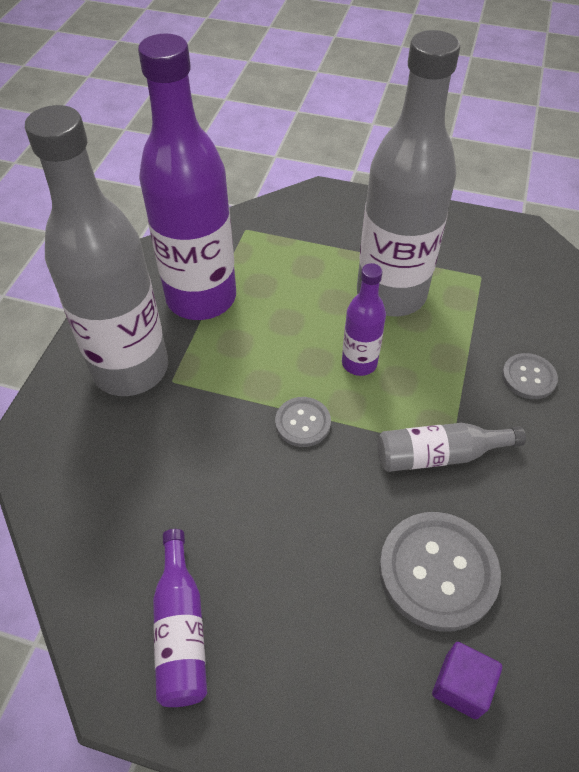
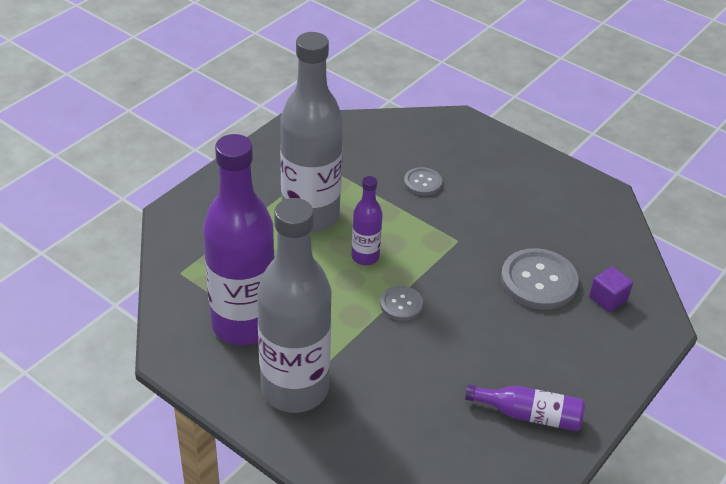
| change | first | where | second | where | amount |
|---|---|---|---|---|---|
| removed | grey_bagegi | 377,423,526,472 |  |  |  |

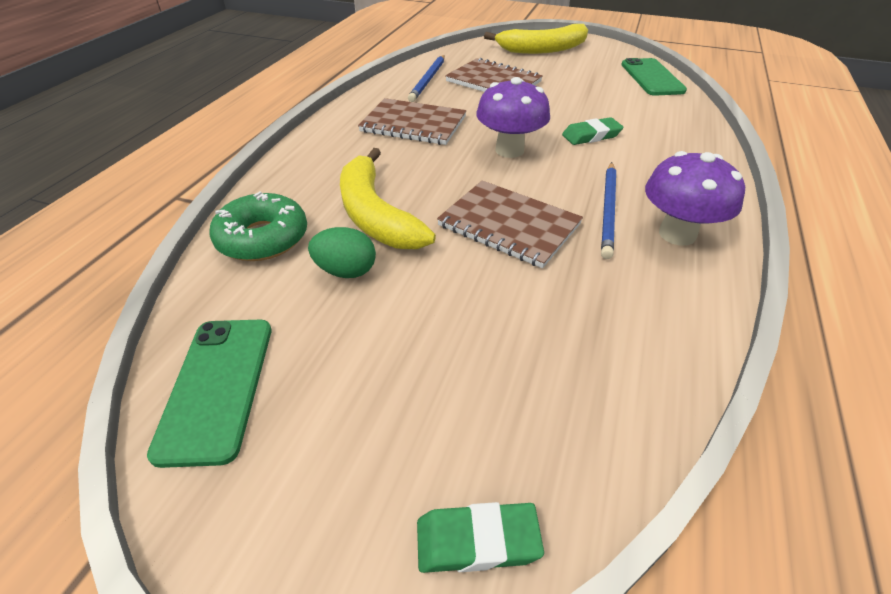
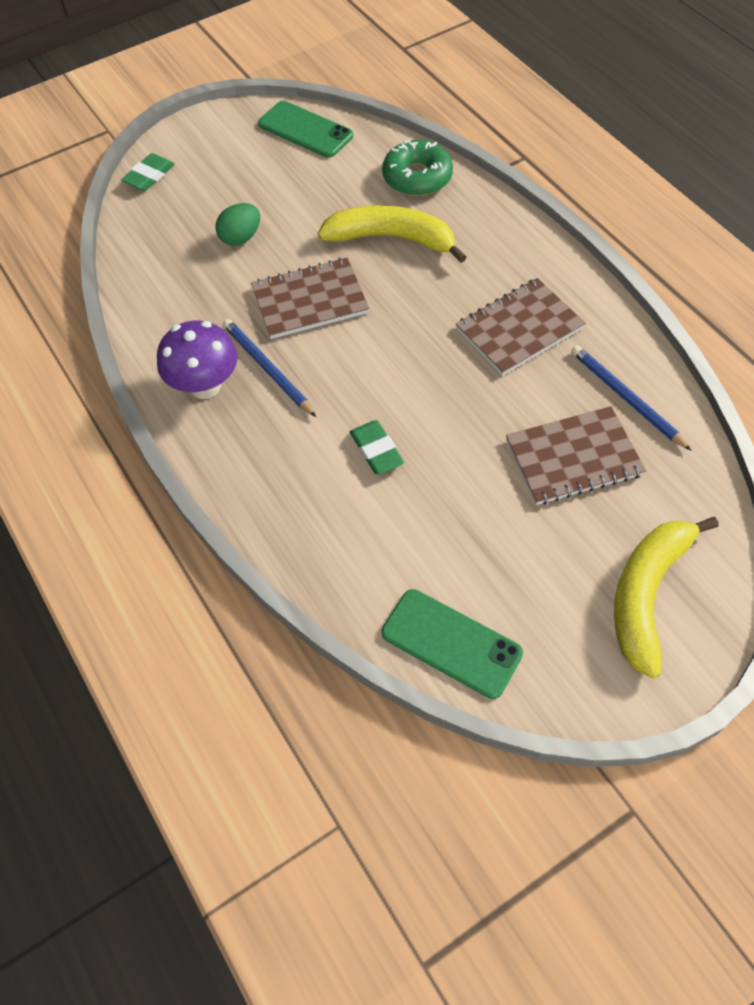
| change | first | where | second | where | amount |
|---|---|---|---|---|---|
| removed | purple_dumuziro | 476,77,550,158 |  |  |  |
| moved | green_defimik | 308,227,376,278 |  | 215,203,260,246 |  |
| turned | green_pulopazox | 562,117,624,145 |  | 350,421,404,475 | 45 degrees counterclockwise |

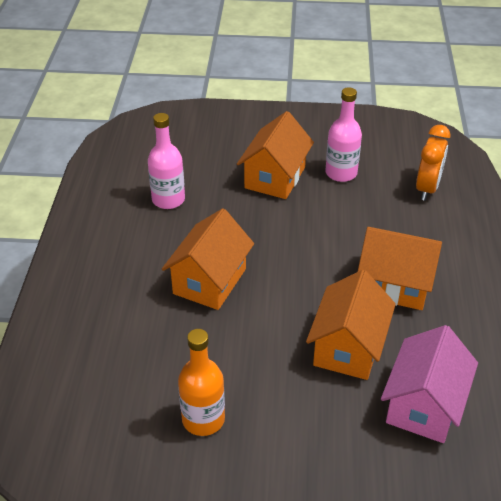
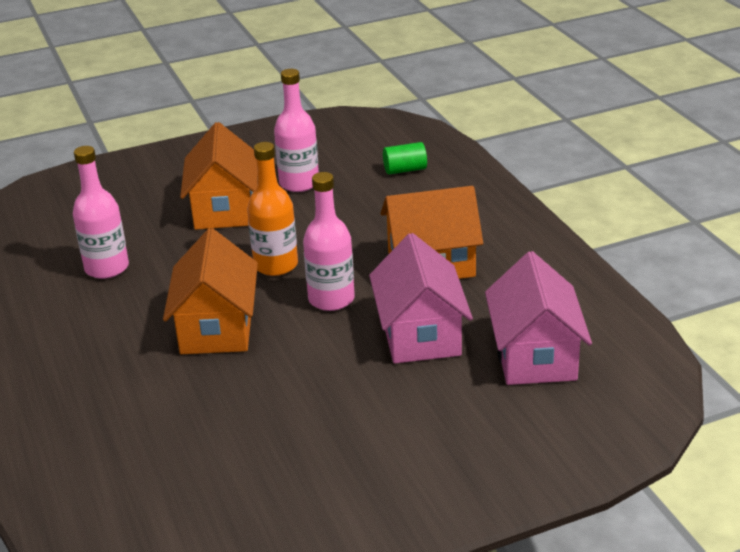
| change | first | where | second | where | amount |
|---|---|---|---|---|---|
| added |  |  | pink_bagegi | 303,172,355,311 |  |
| moved | orange_bagegi | 178,329,225,436 |  | 247,142,298,276 |  |
| replaced | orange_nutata | 416,125,450,201 | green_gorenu | 383,142,427,175 |  |
| recoloured | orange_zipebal | 306,270,396,380 | pink_zipebal | 369,233,473,363 |  |

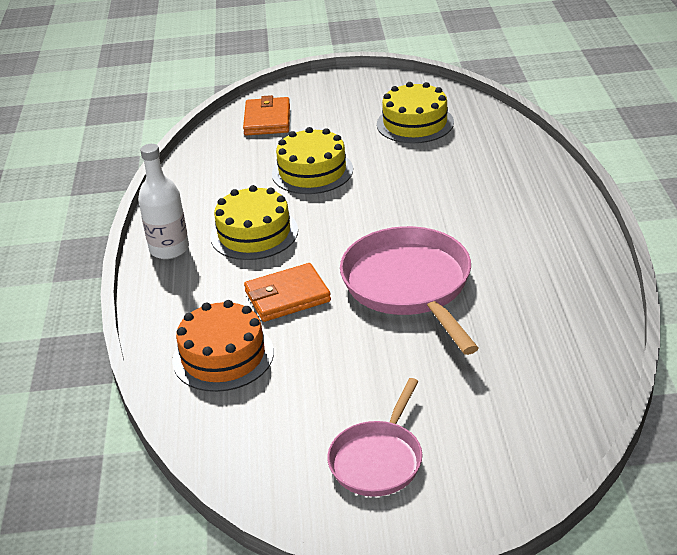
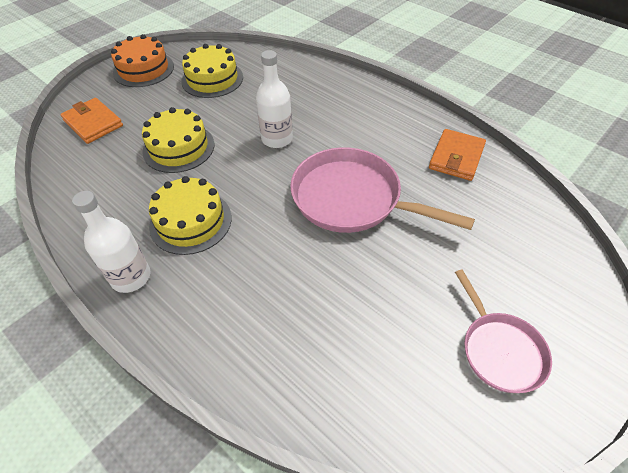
| change | first | where | second | where | amount |
|---|---|---|---|---|---|
| added |  |  | white_bagegi | 256,50,293,148 |  |
| moved | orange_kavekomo | 172,300,274,392 |  | 111,34,174,87 |  |
| moved | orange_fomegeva | 244,263,331,322 |  | 429,129,486,181 |  |

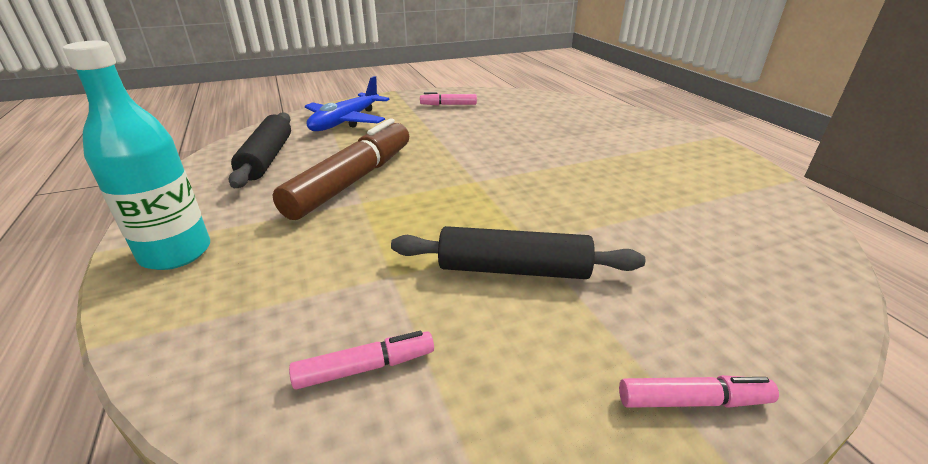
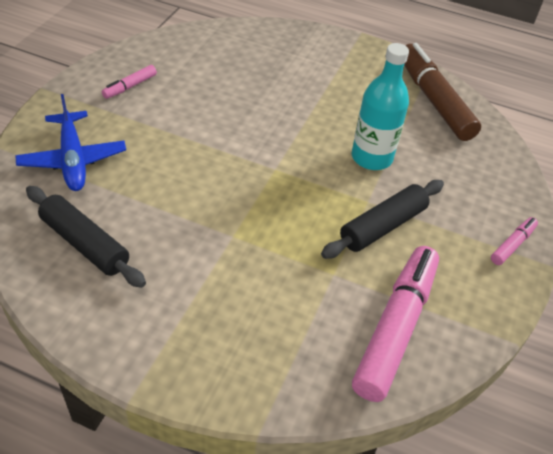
| change | first | where | second | where | amount |
|---|---|---|---|---|---|
| moved | turquoise_bagegi | 63,40,210,270 |  | 352,43,409,170 |  |
| moved | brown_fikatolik | 273,118,409,220 |  | 404,43,481,141 |  |
| resized | pink_fikatolik | 289,331,434,390 |  | 352,246,439,402 | x2.21 |

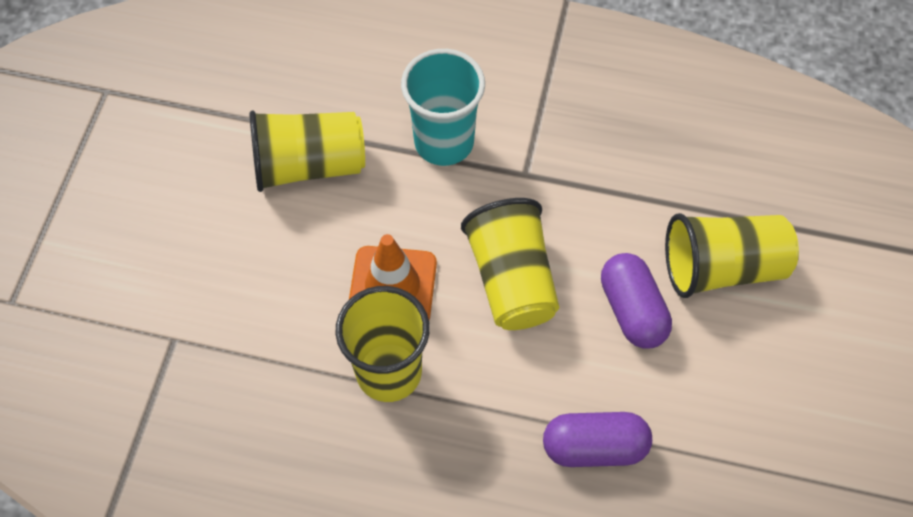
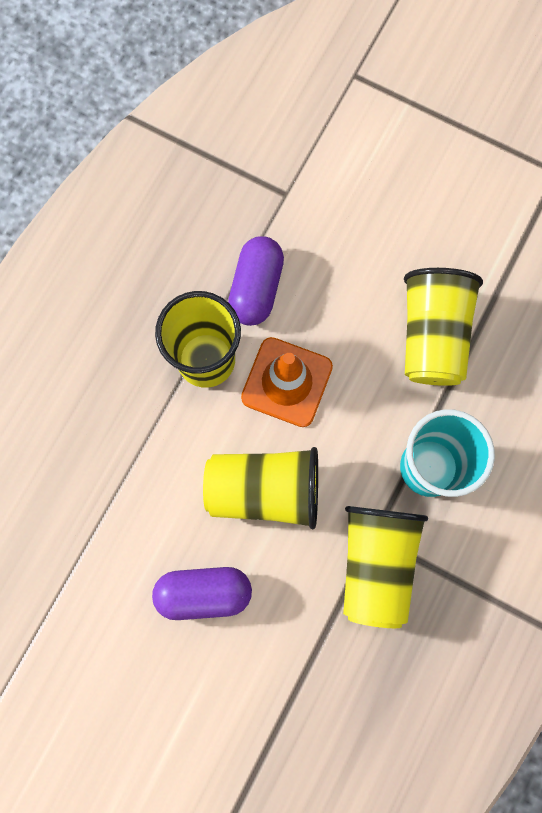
| change | first | where | second | where | amount |
|---|---|---|---|---|---|
| moved | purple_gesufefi | 543,412,652,467 |  | 228,236,284,326 |  |
| moved | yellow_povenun | 665,213,799,298 |  | 343,506,428,628 |  |

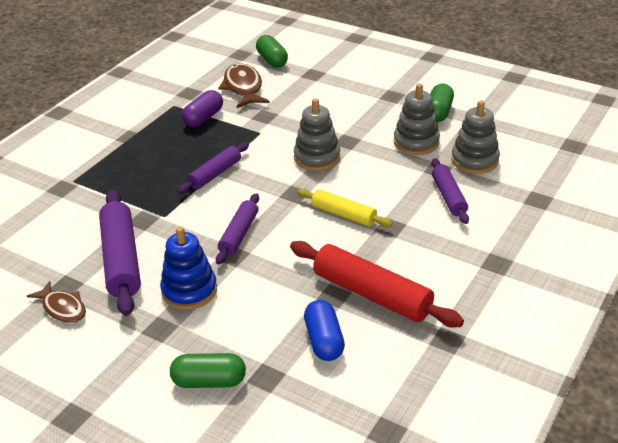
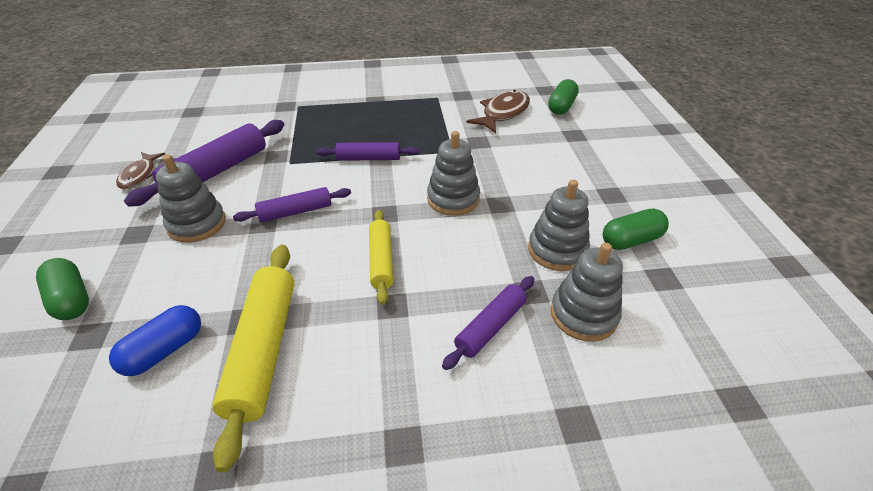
| change | first | where | second | where | amount |
|---|---|---|---|---|---|
| removed | purple_gesufefi | 182,90,223,127 |  |  |  |
| recoloured | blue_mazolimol | 160,227,217,310 | grey_mazolimol | 156,155,226,243 |  |
| recoloured | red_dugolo | 290,241,464,328 | yellow_dugolo | 212,245,294,472 |  |

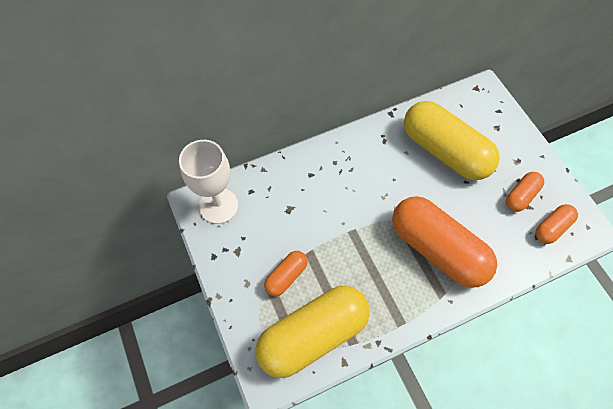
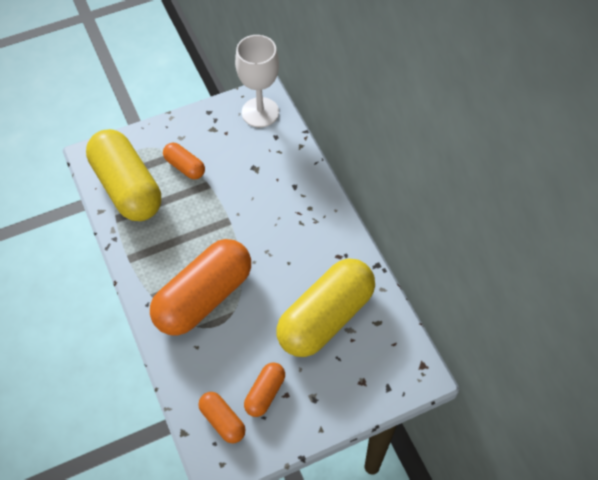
| change | first | where | second | where | amount |
|---|---|---|---|---|---|
| turned | orange_gesufefi | 506,172,544,212 |  | 244,362,285,417 | 75 degrees clockwise |

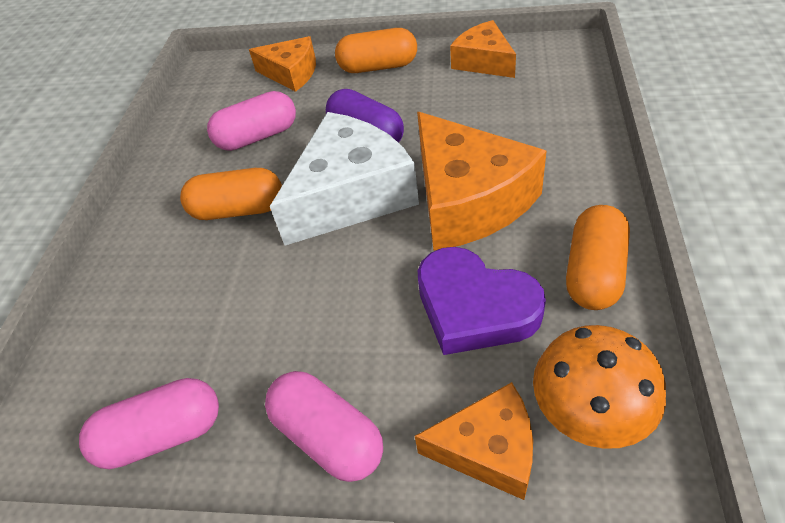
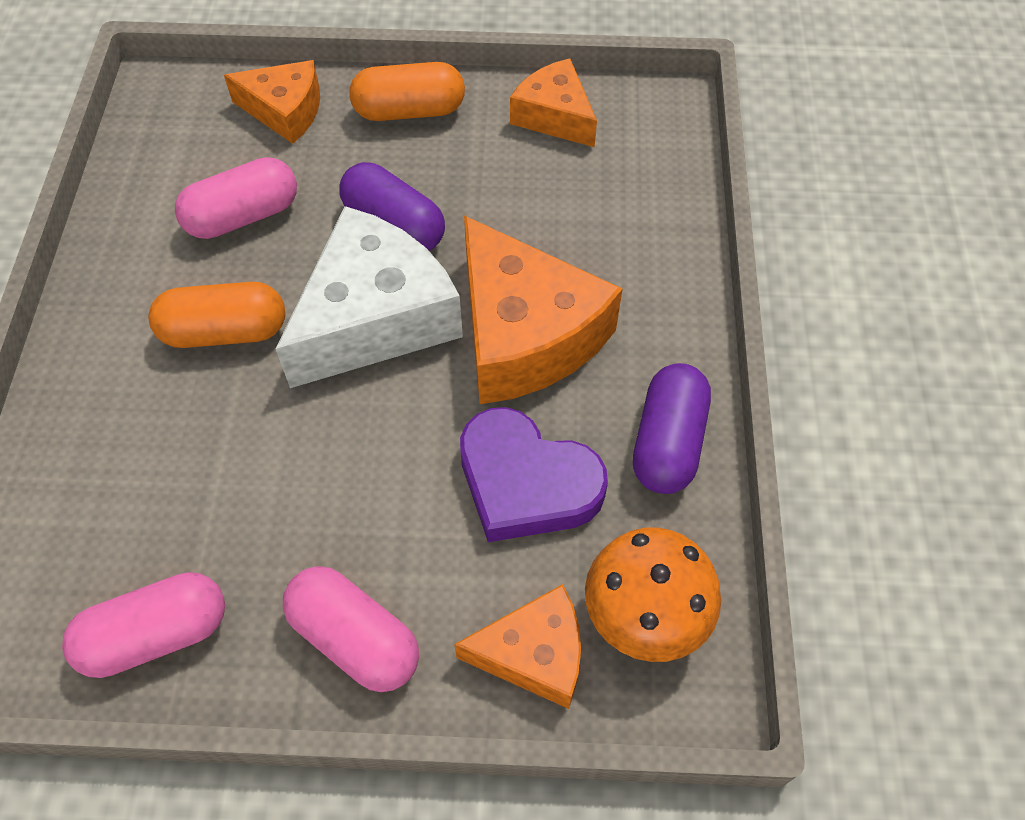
| change | first | where | second | where | amount |
|---|---|---|---|---|---|
| recoloured | orange_gesufefi | 566,205,630,310 | purple_gesufefi | 633,363,711,494 |  |

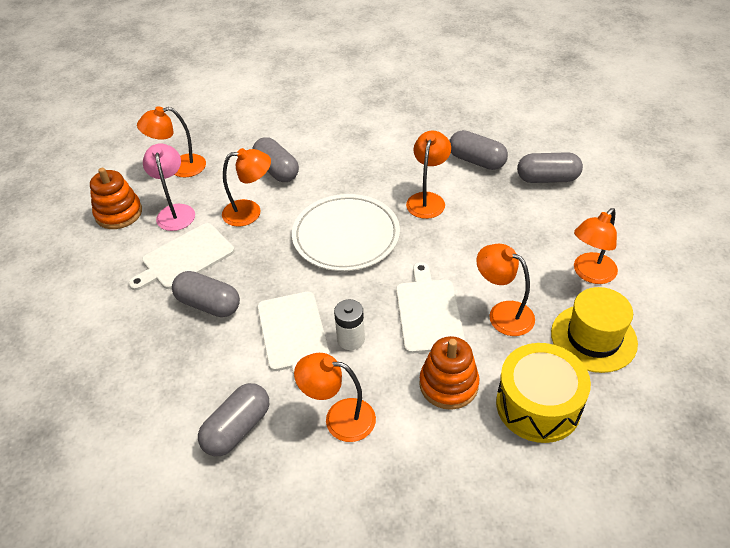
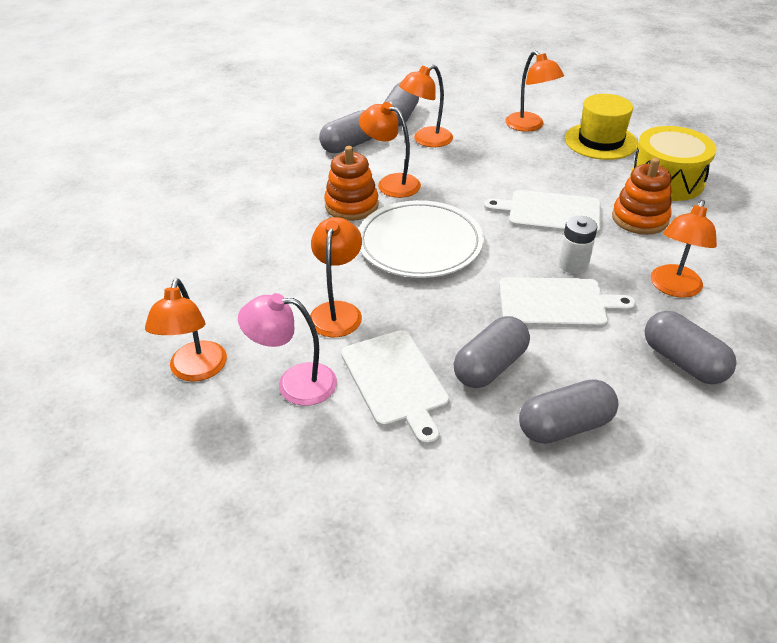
| change | first | where | second | where | amount |
|---|---|---|---|---|---|
| moved | orange_mazolimol | 90,168,142,229 |  | 324,146,379,221 |  |
| moved | grey_gesufefi | 252,137,299,182 |  | 519,379,619,444 |  |
| moved | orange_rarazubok | 476,244,535,336 |  | 399,65,453,147 |  |

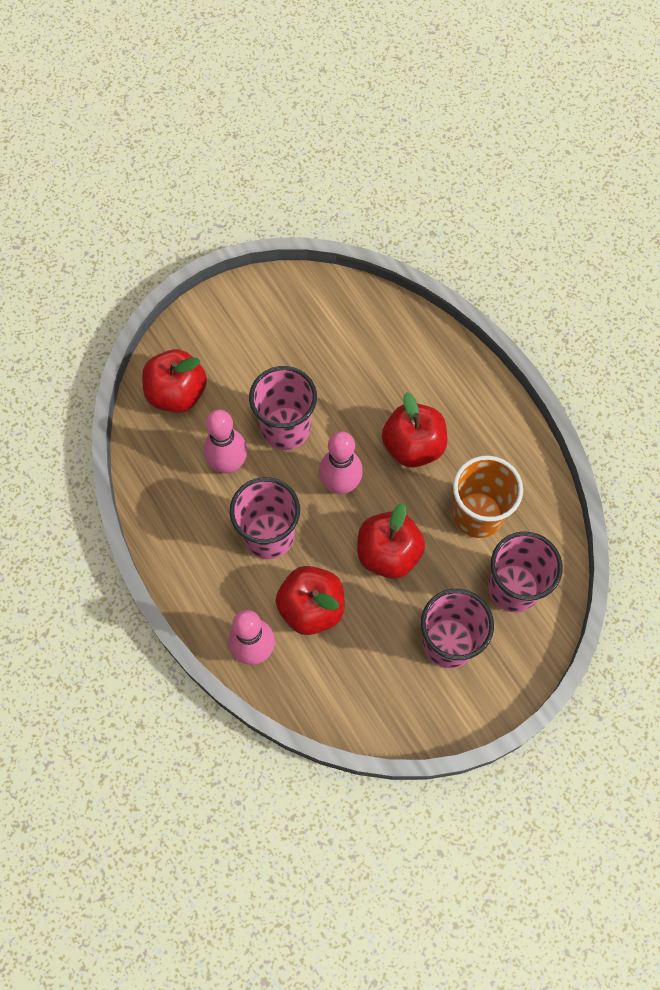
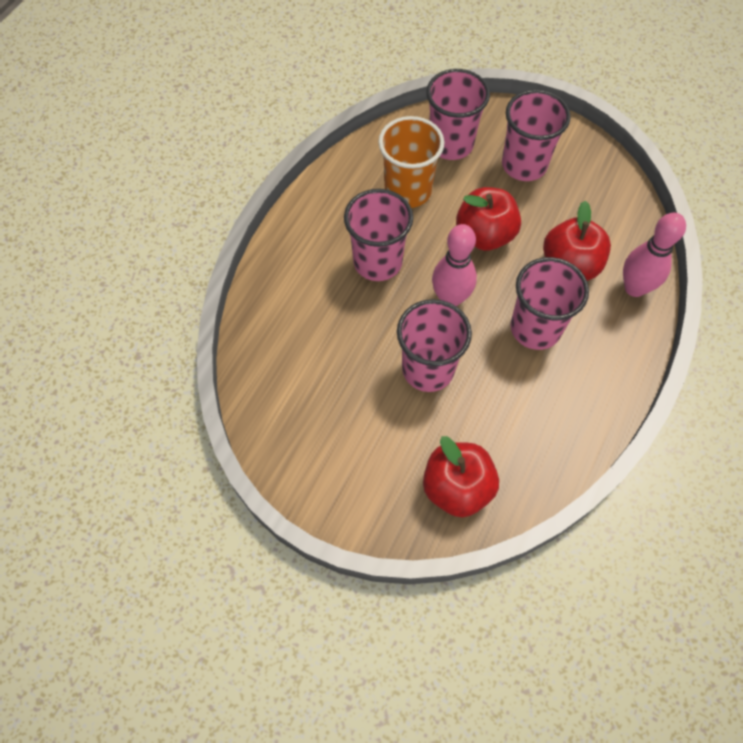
| change | first | where | second | where | amount |
|---|---|---|---|---|---|
| removed | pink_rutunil | 204,410,247,474 |  |  |  |
| replaced | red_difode | 382,392,447,468 | pink_povenun | 344,189,413,281 |  |

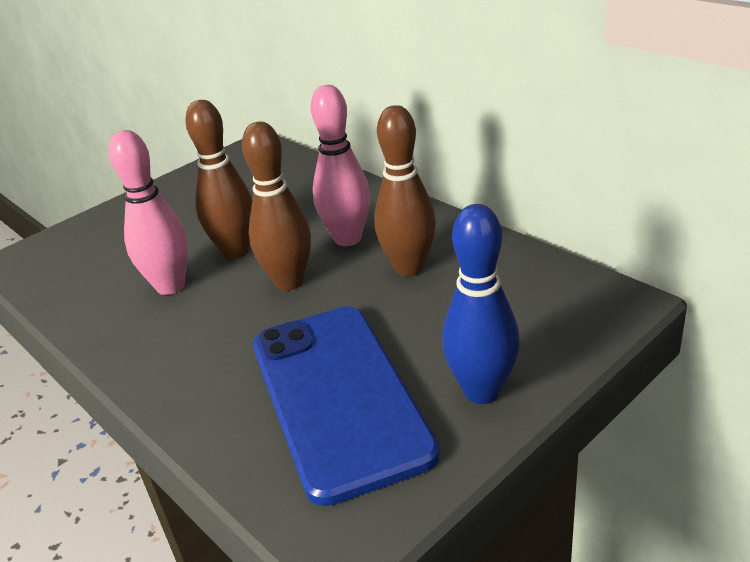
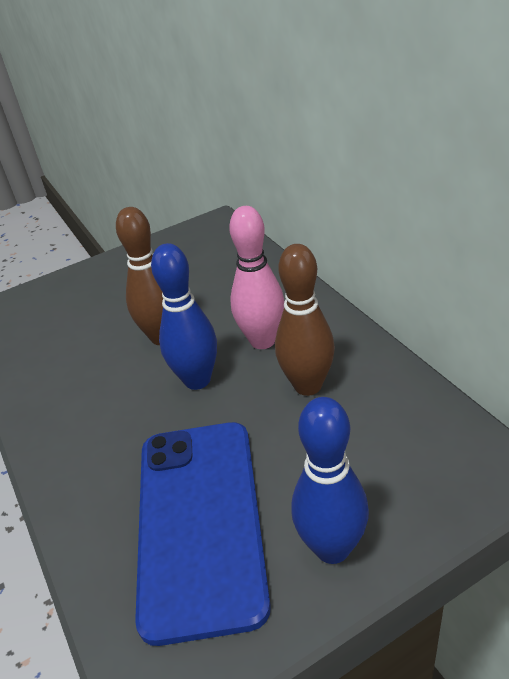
| change | first | where | second | where | amount |
|---|---|---|---|---|---|
| removed | pink_rutunil | 109,130,188,295 |  |  |  |
| recoloured | brown_rutunil | 242,122,311,291 | blue_rutunil | 151,243,217,390 |  |

